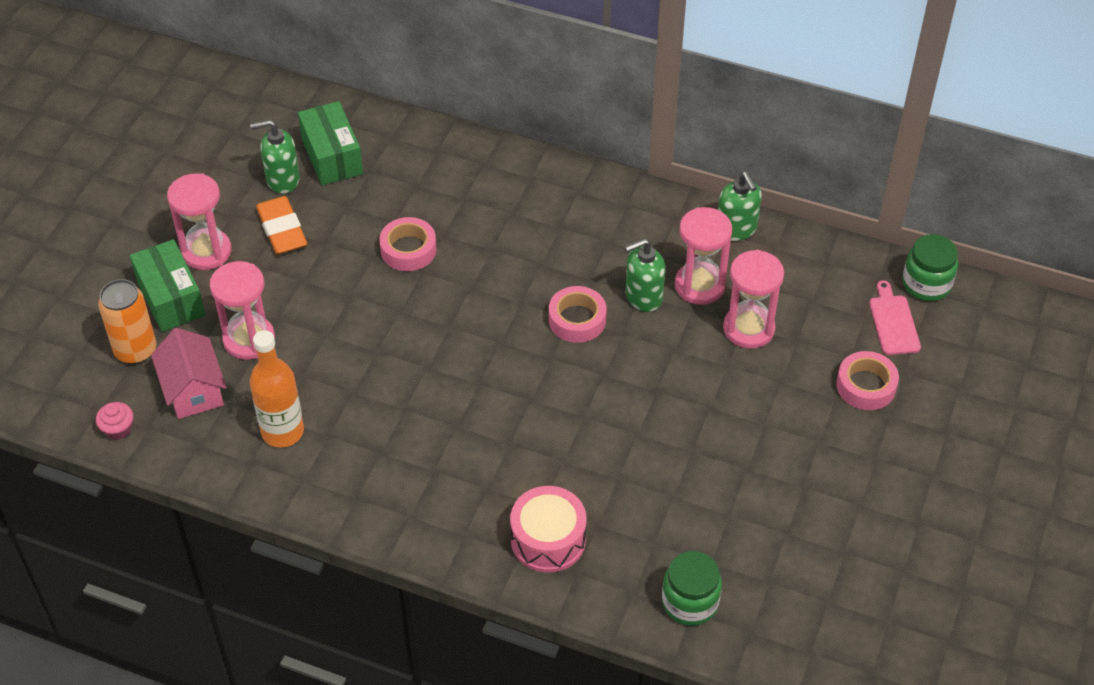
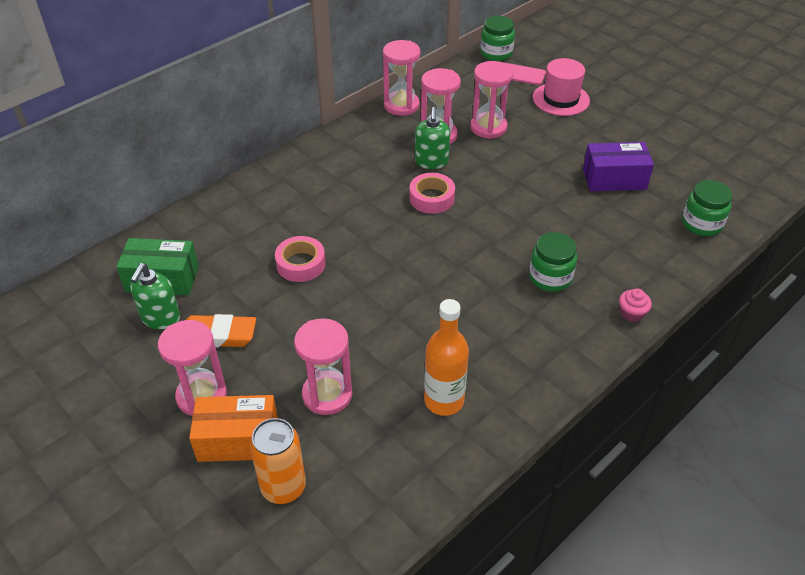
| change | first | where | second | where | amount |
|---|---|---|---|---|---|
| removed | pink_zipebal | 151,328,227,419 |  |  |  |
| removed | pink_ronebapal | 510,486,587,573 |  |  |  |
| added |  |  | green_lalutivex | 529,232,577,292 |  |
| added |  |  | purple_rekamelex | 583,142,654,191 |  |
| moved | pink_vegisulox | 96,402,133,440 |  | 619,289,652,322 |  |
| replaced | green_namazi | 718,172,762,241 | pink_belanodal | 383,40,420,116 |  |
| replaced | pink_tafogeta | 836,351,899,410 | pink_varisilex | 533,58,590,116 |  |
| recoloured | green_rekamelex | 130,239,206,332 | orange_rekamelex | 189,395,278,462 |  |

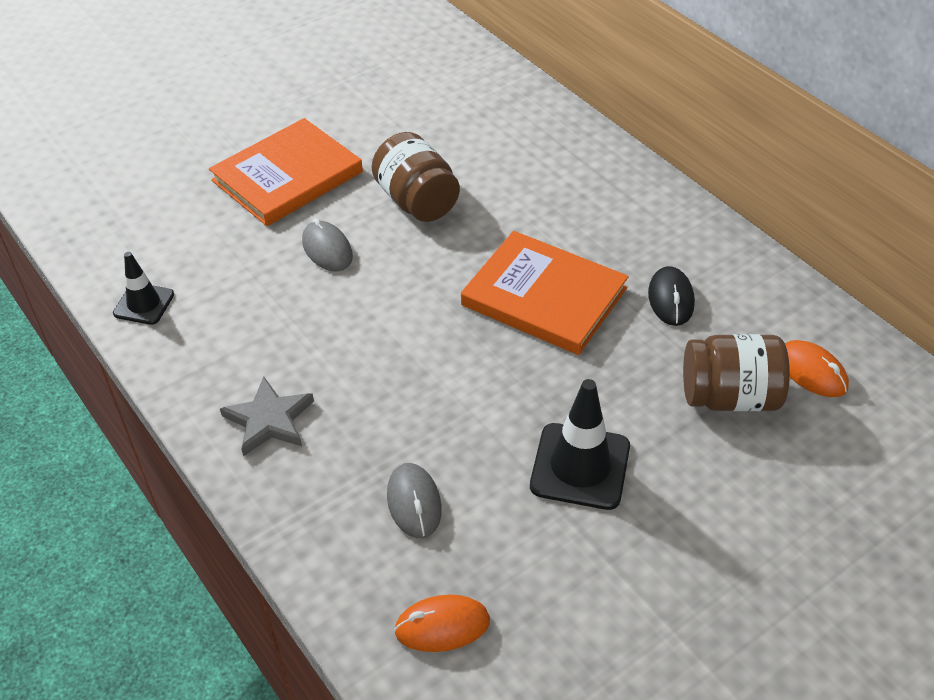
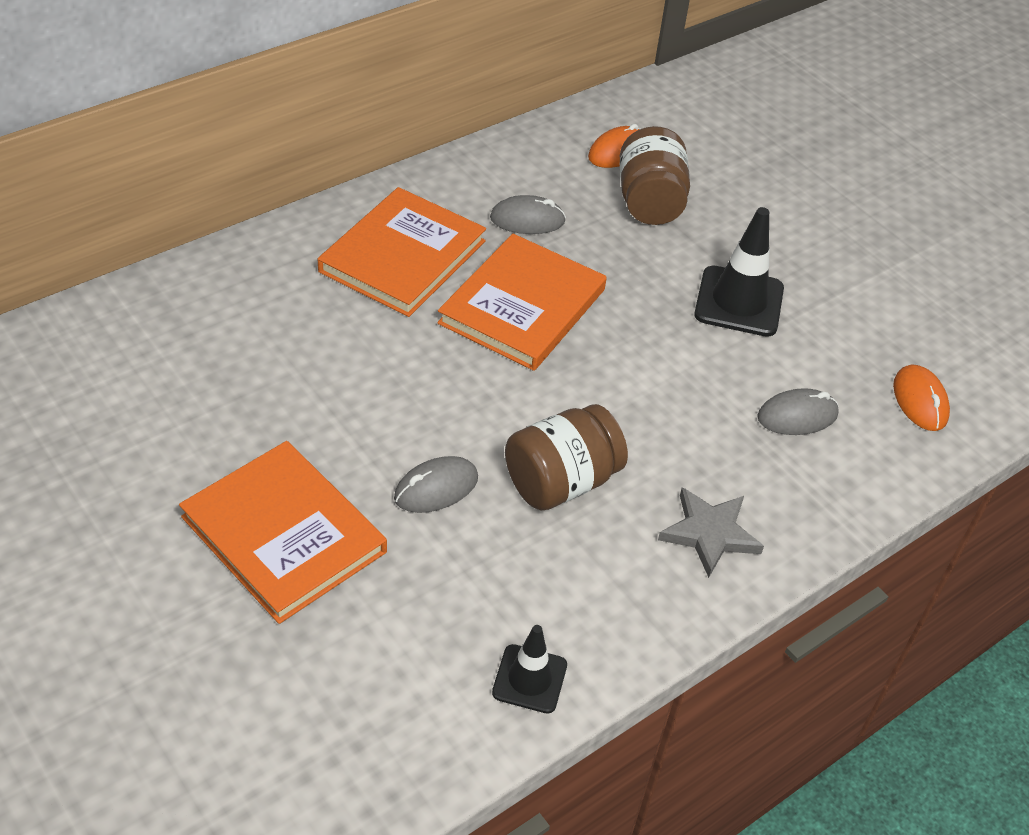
| change | first | where | second | where | amount |
|---|---|---|---|---|---|
| added |  |  | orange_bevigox | 318,187,486,317 |  |
| moved | brown_lalutivex | 371,132,460,222 |  | 505,404,628,511 |  |
| recoloured | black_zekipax | 648,266,695,326 | grey_zekipax | 490,195,566,234 |  |

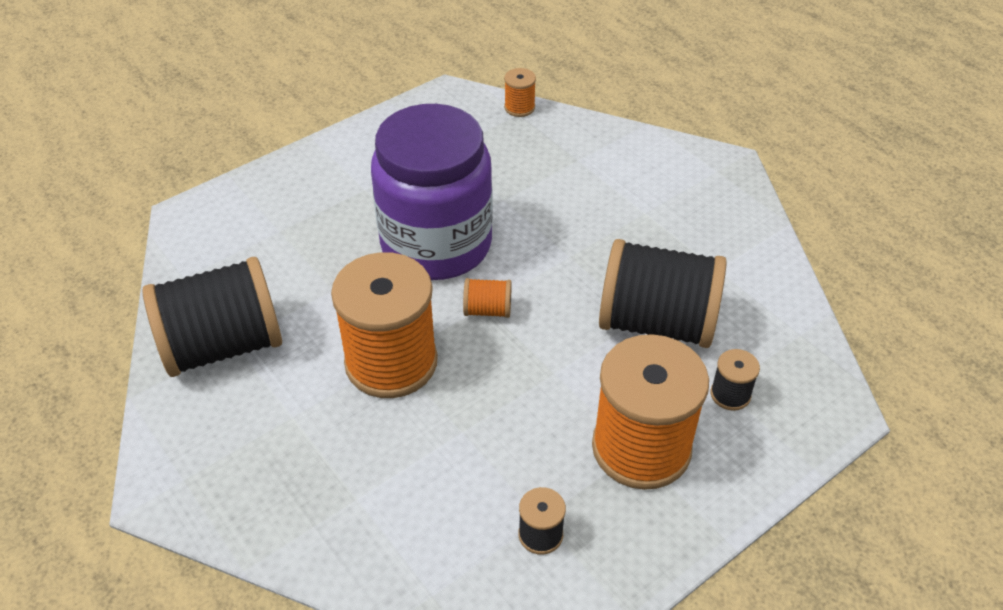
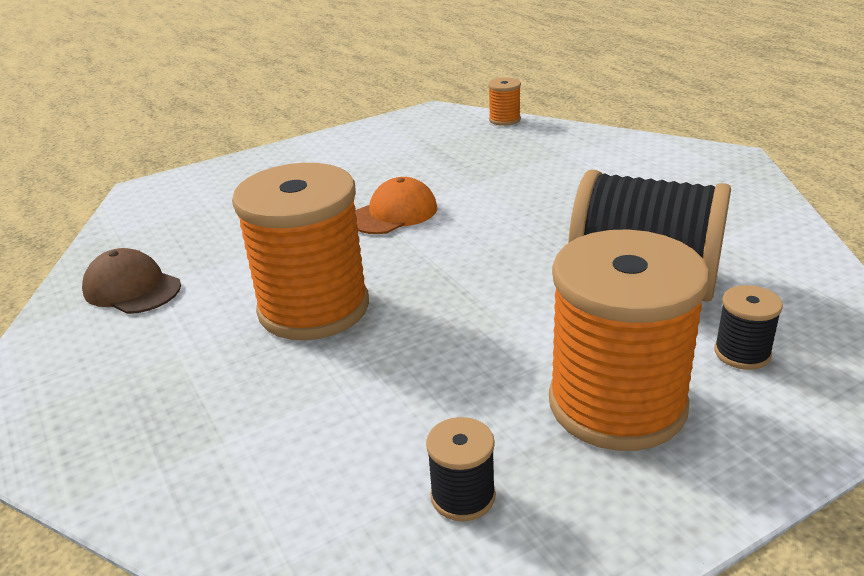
| change | first | where | second | where | amount |
|---|---|---|---|---|---|
| removed | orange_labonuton | 463,278,512,318 |  |  |  |
| replaced | black_labonuton | 143,257,282,377 | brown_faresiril | 82,248,181,314 |  |
| replaced | purple_lalutivex | 371,104,493,280 | orange_faresiril | 355,177,437,234 |  |

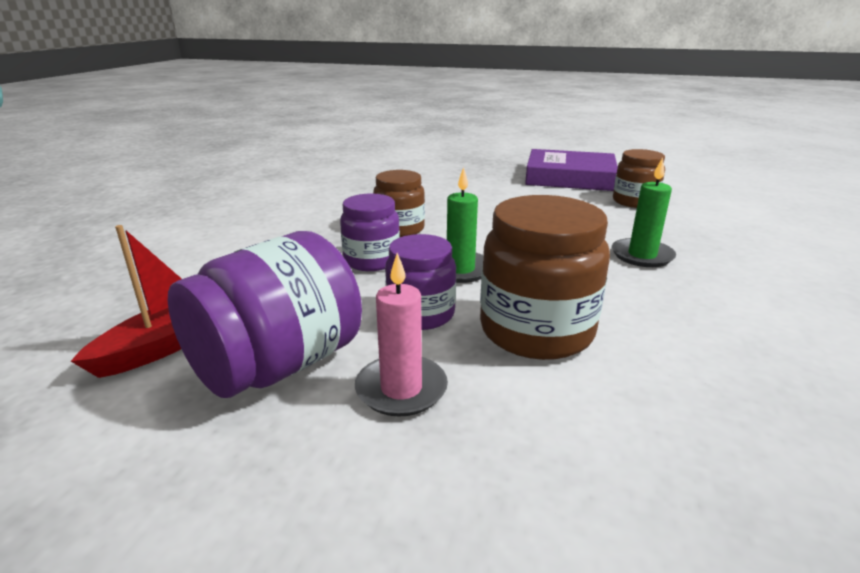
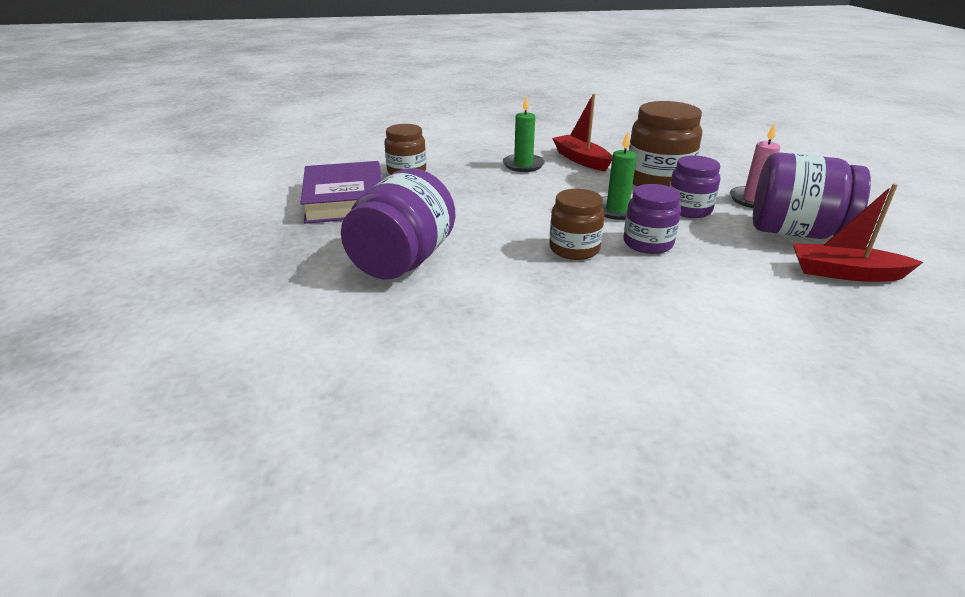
| change | first | where | second | where | amount |
|---|---|---|---|---|---|
| added |  |  | purple_lalutivex | 341,168,455,279 |  |
| added |  |  | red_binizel | 552,94,612,171 |  |

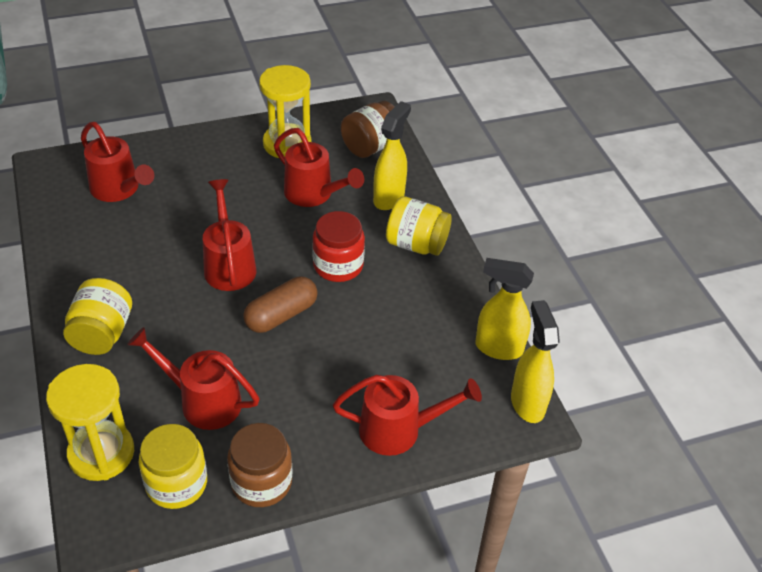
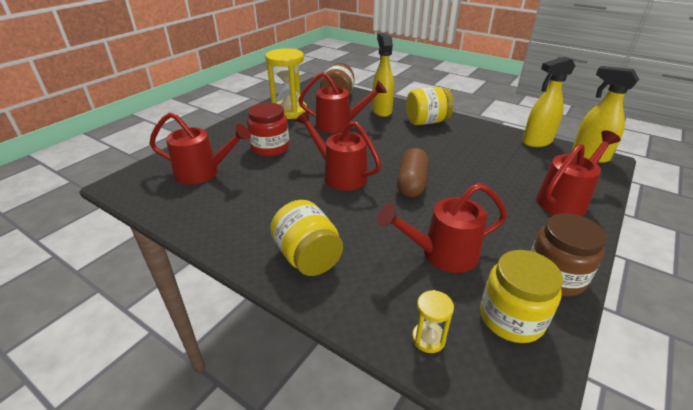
| change | first | where | second | where | amount |
|---|---|---|---|---|---|
| moved | red_lalutivex | 312,211,365,282 |  | 247,103,289,156 |  |
| resized | yellow_belanodal | 46,364,134,481 |  | 412,290,454,353 | x0.47 |

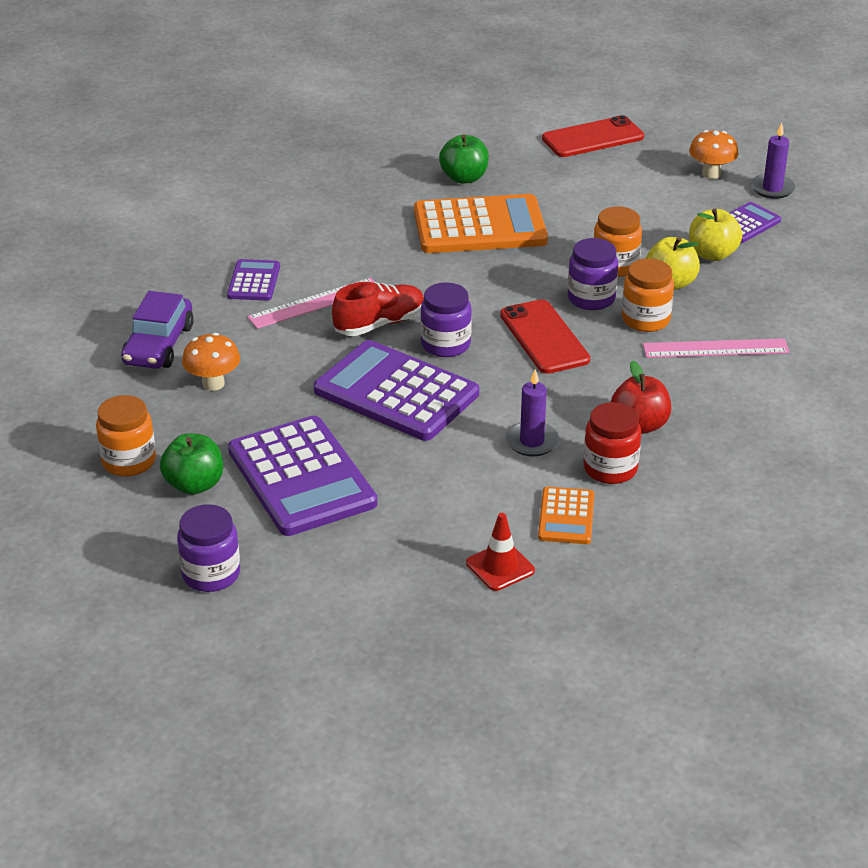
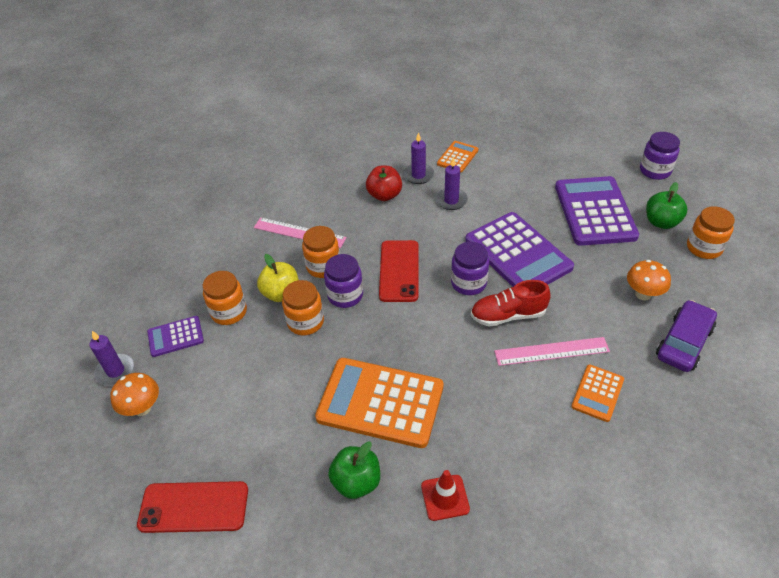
| change | first | where | second | where | amount |
|---|---|---|---|---|---|
| moved | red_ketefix | 466,513,535,591 |  | 421,470,470,521 |  |
| replaced | red_lalutivex | 583,402,641,484 | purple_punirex | 403,132,434,184 |  |
| replaced | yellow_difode | 689,209,743,261 | orange_lalutivex | 202,271,247,325 |  |
| recoloured | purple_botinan | 227,259,280,301 | orange_botinan | 571,364,624,422 |  |

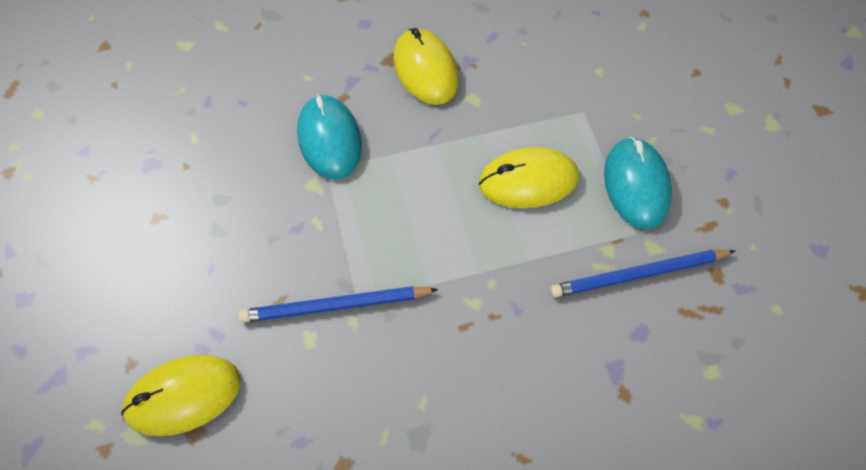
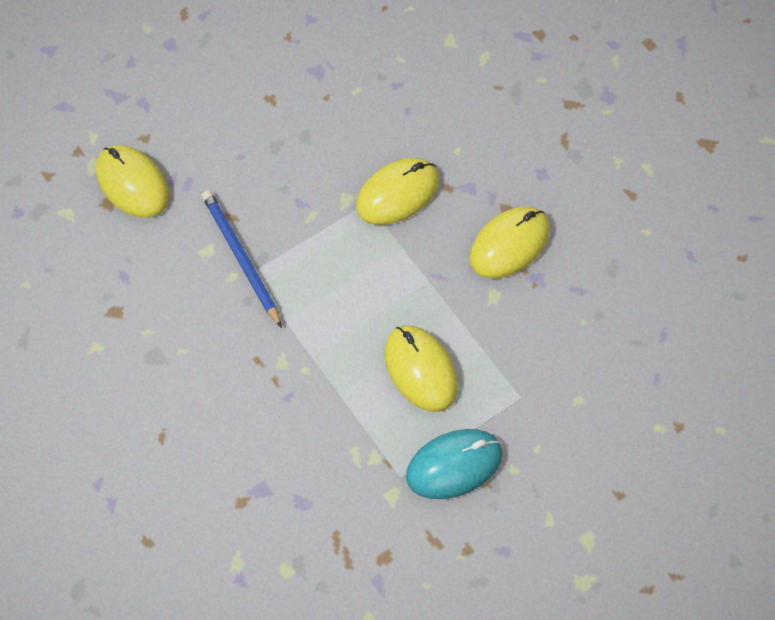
| change | first | where | second | where | amount |
|---|---|---|---|---|---|
| removed | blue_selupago | 550,250,736,297 |  |  |  |
| recoloured | turquoise_zekipax | 297,95,362,180 | yellow_zekipax | 356,158,439,225 |  |

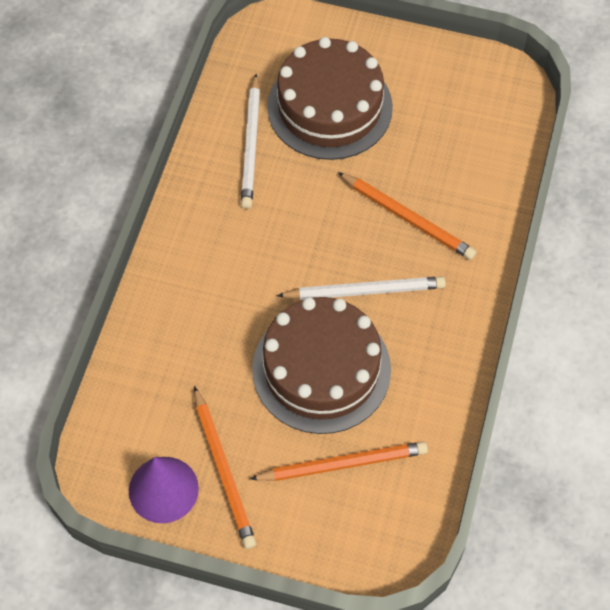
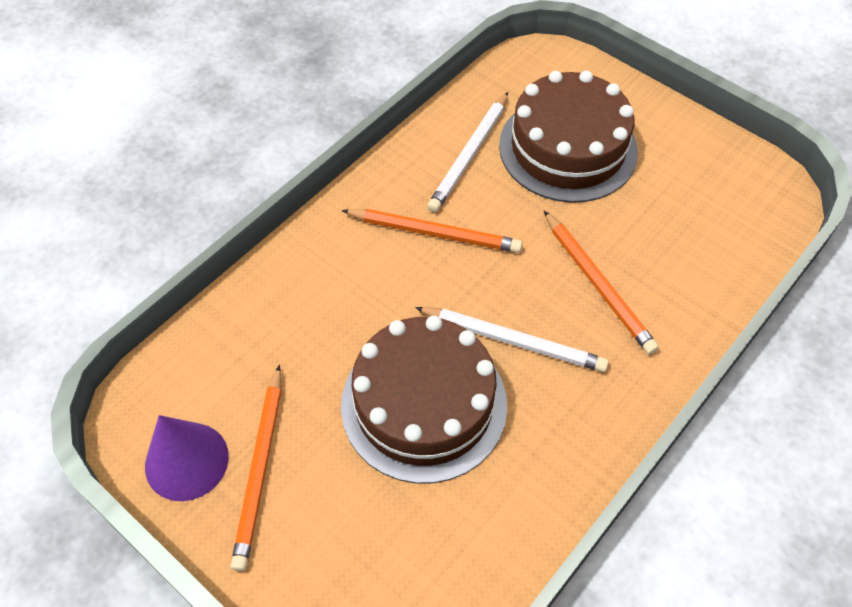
| change | first | where | second | where | amount |
|---|---|---|---|---|---|
| moved | orange_selupago | 250,442,428,481 |  | 341,209,522,253 |  |

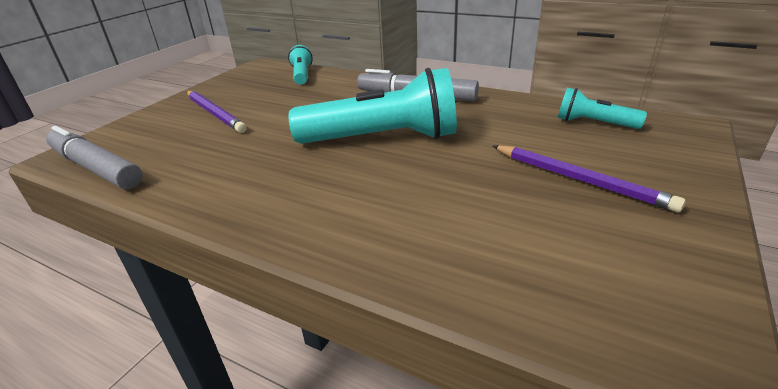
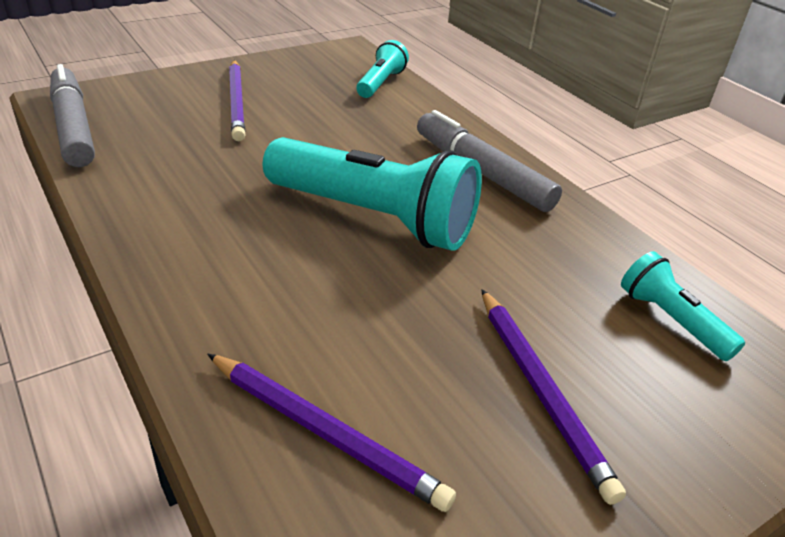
| change | first | where | second | where | amount |
|---|---|---|---|---|---|
| added |  |  | purple_selupago | 207,354,456,512 |  |

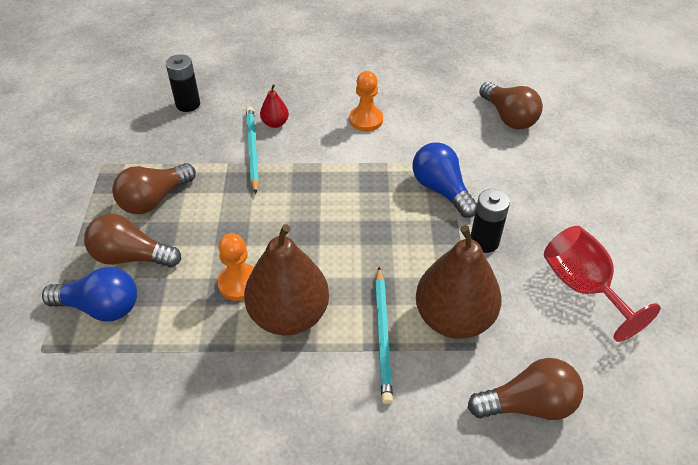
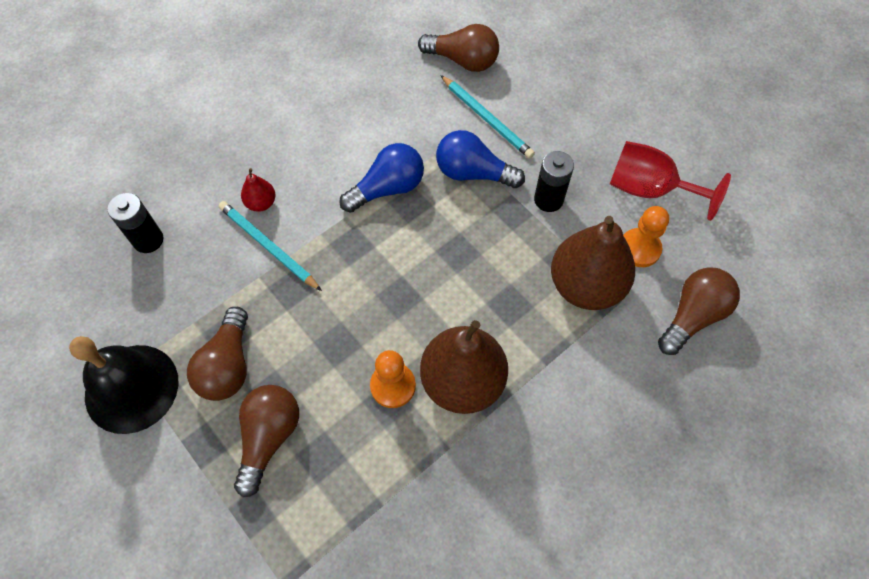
| change | first | where | second | where | amount |
|---|---|---|---|---|---|
| added |  |  | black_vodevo | 69,336,179,434 |  |
| moved | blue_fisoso | 42,267,137,322 |  | 339,143,424,213 |  |
| moved | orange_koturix | 349,71,383,131 |  | 623,206,669,267 |  |
| moved | turquoise_selupago | 375,267,393,404 |  | 440,75,535,159 |  |
| turned | brown_fisoso | 84,214,181,267 |  | 234,385,299,497 | 135 degrees clockwise |

